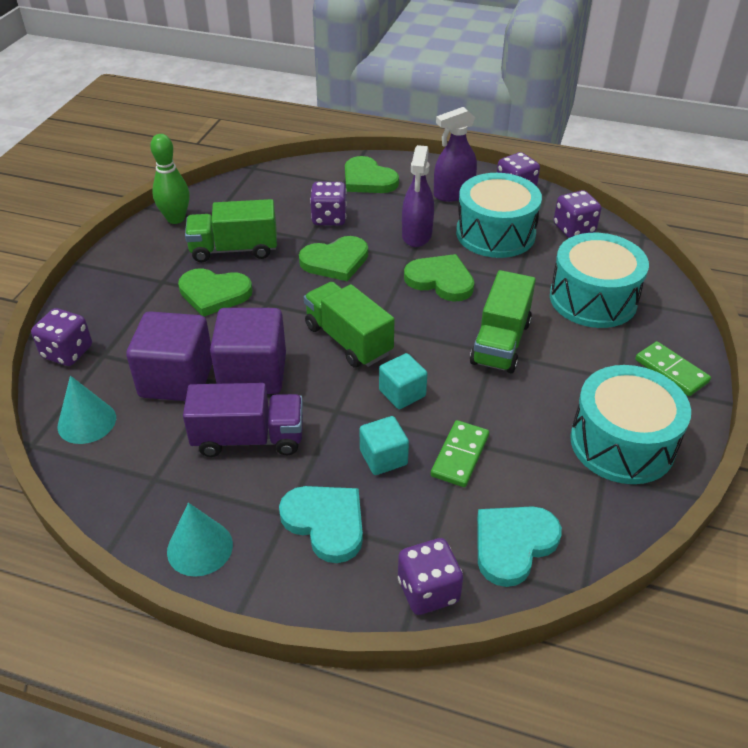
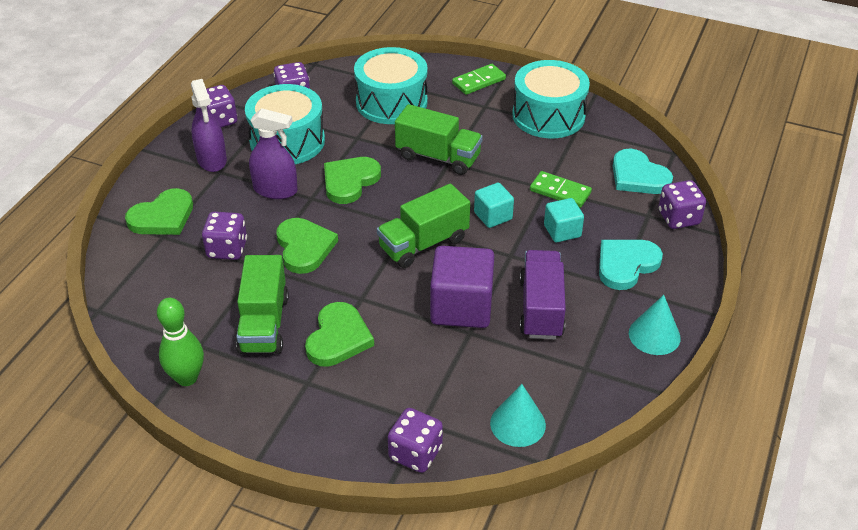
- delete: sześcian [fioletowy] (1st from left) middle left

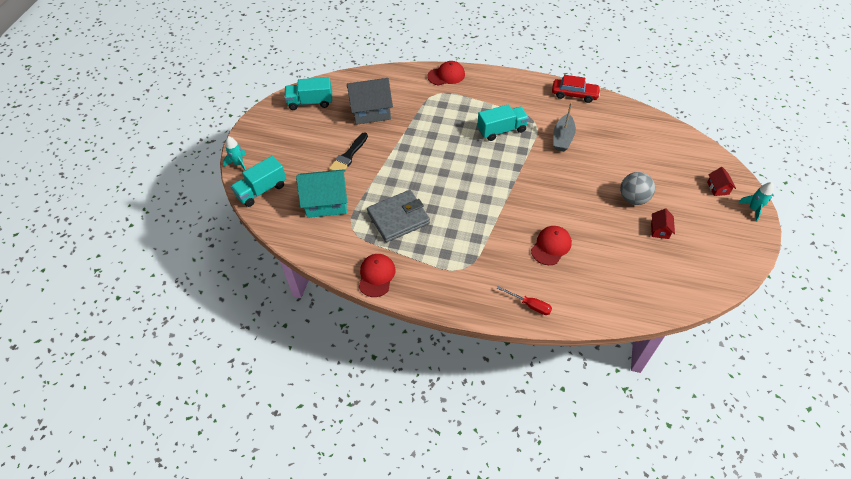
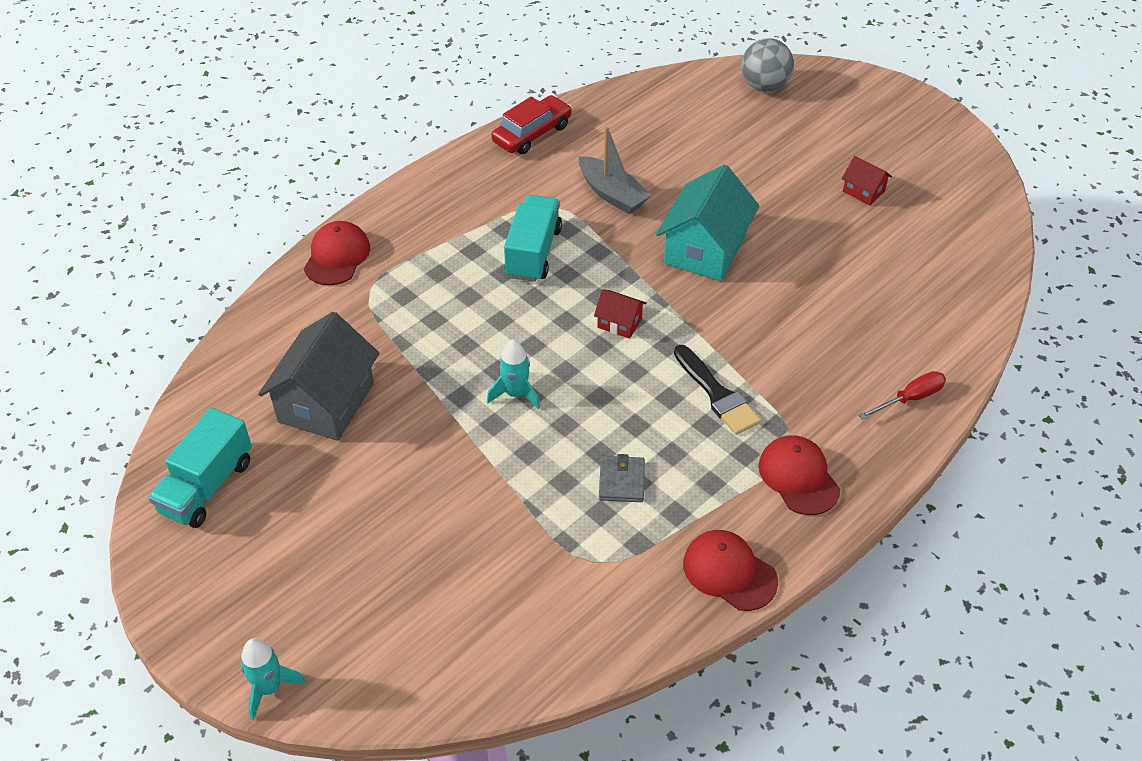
- delete: ciężarówka [turkusowy] (1st from left) middle left
- move: domek [turkusowy] centre to top centre
- move: pędzel [czarny] top centre to centre
- resize: portfel [szary] centre = centre x0.49
- move: czapka [czerwony] (3rd from left) centre to middle right
- move: piłka [szary] middle right to top right
- move: domek [czerwony] (2nd from left in the first image) middle right to domek [czerwony] (1st from left) centre
- move: rakieta [turkusowy] (2nd from left) middle right to centre

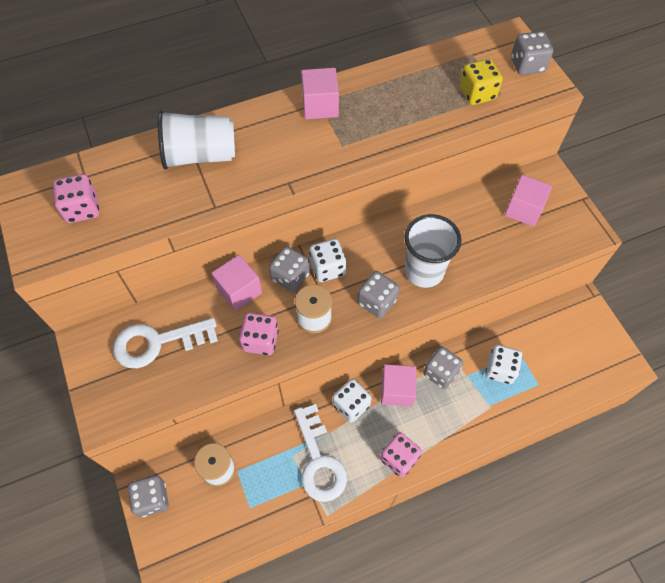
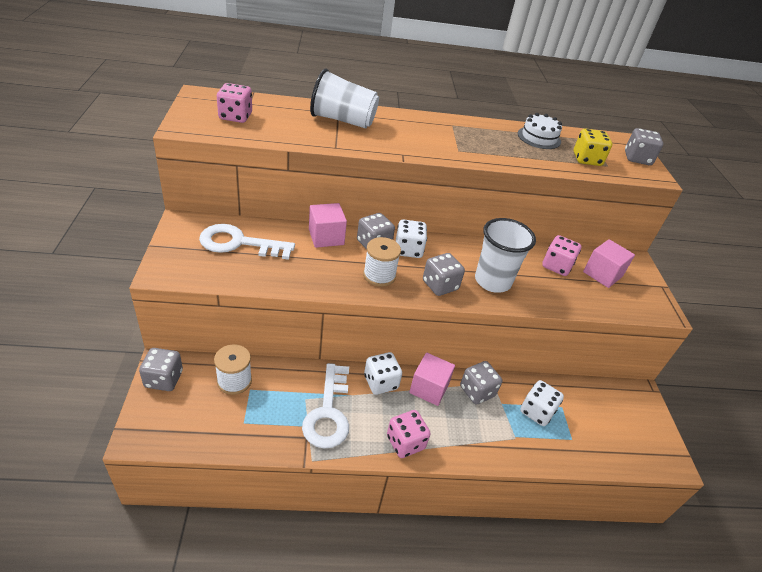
- move: kostka do gry [różowy] (2nd from left in the first image) centre to kostka do gry [różowy] (3rd from left) middle right
- delete: sześcian [różowy] (2nd from left) top centre
- insert: tort [biały] top right

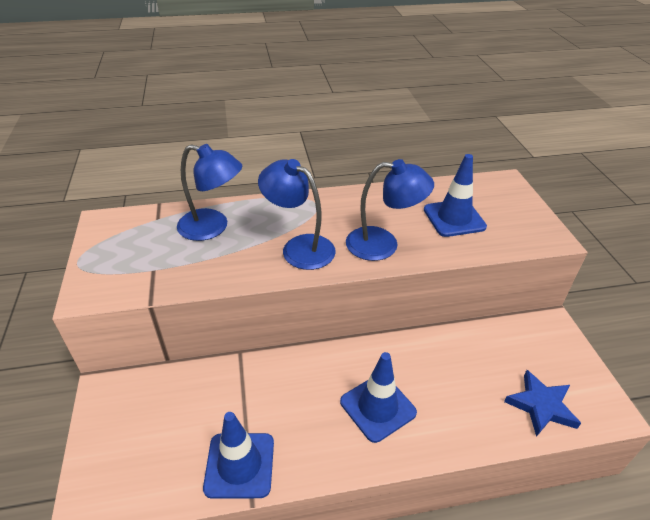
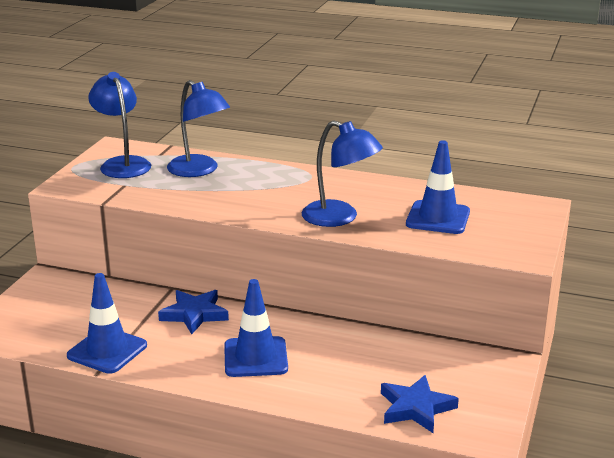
- move: lampka [niebieski] (2nd from left in the first image) centre to lampka [niebieski] (1st from left) top left
- insert: gwiazda [niebieski] (1st from left) bottom left

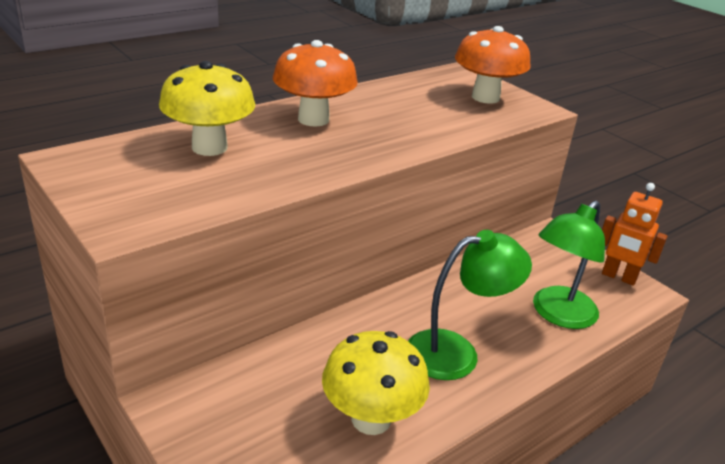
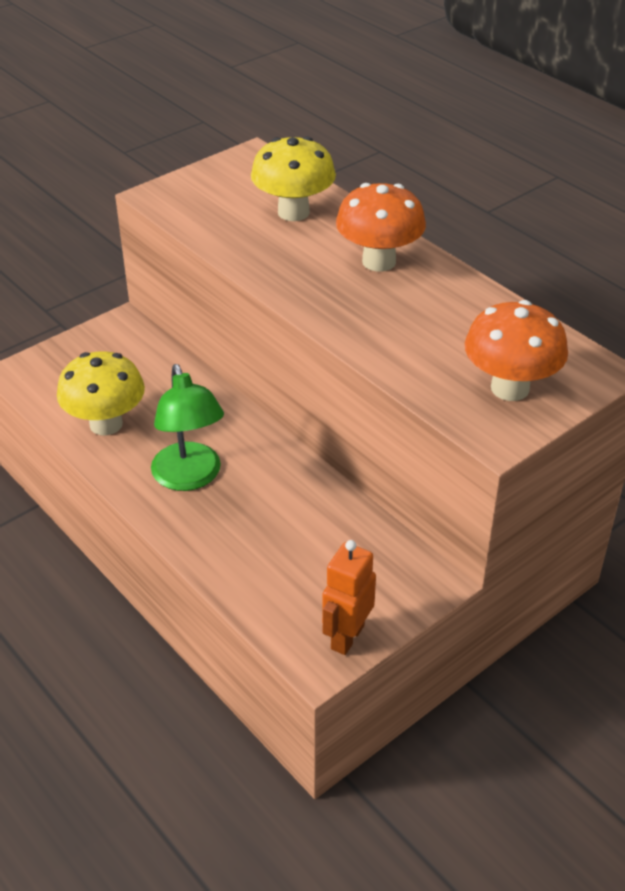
- delete: lampka [zielony] (2nd from left) middle right

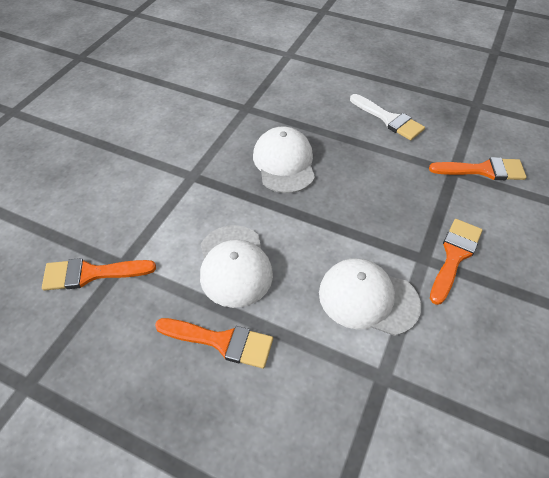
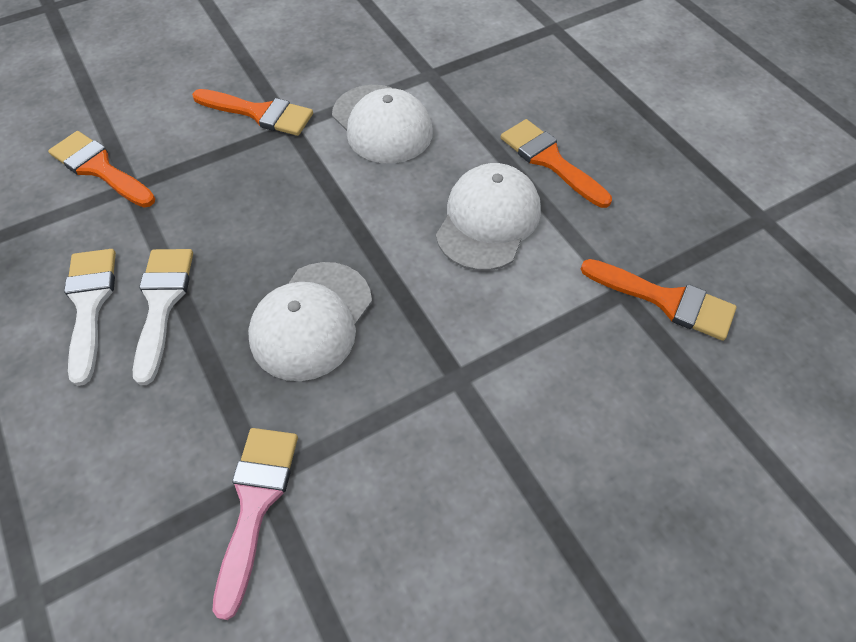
- rotate: pędzel [pomarańczowy] (3rd from left in the first image) middle right = top left 135 degrees counterclockwise
- insert: pędzel [biały] (2nd from left) middle left
- insert: pędzel [różowy] bottom left

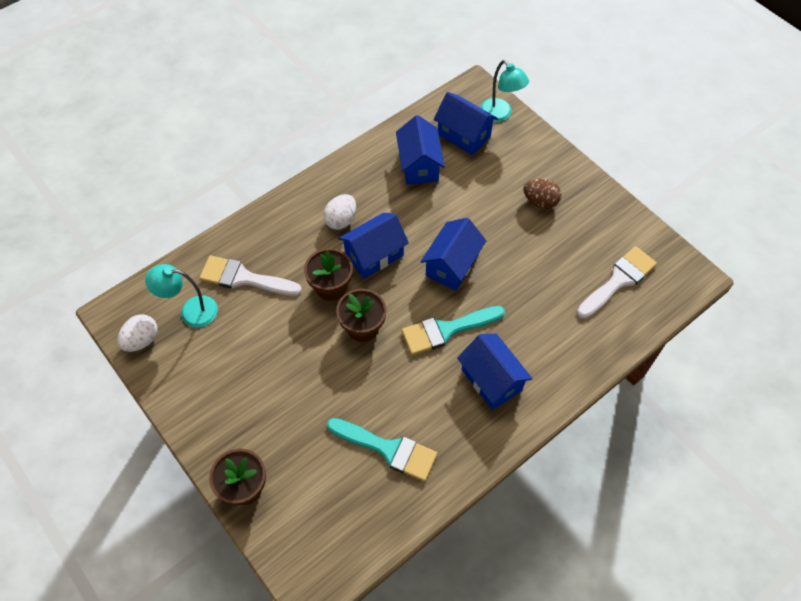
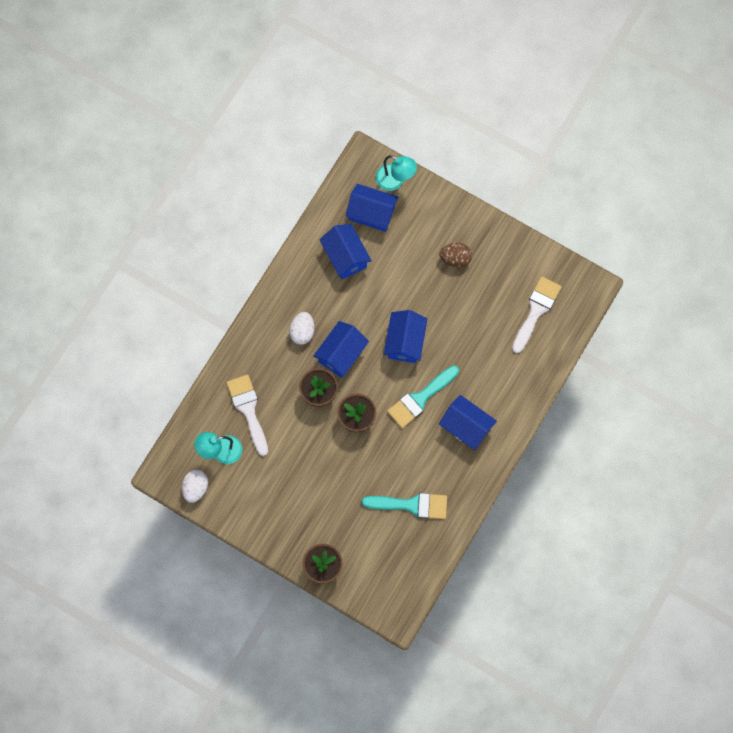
- rotate: pędzel [biały] (1st from left) middle left = centre 75 degrees clockwise

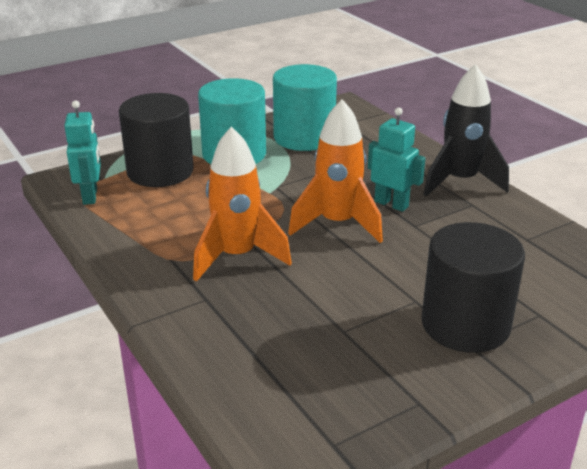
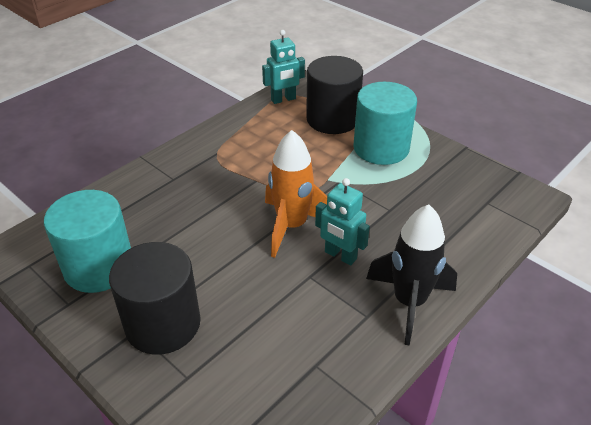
- delete: rakieta [pomarańczowy] (1st from left) centre
- move: walec [turkusowy] (2nd from left in the first image) top centre to walec [turkusowy] (1st from left) middle left
- rotate: robot [turkusowy] (2nd from left) middle right = centre 105 degrees clockwise

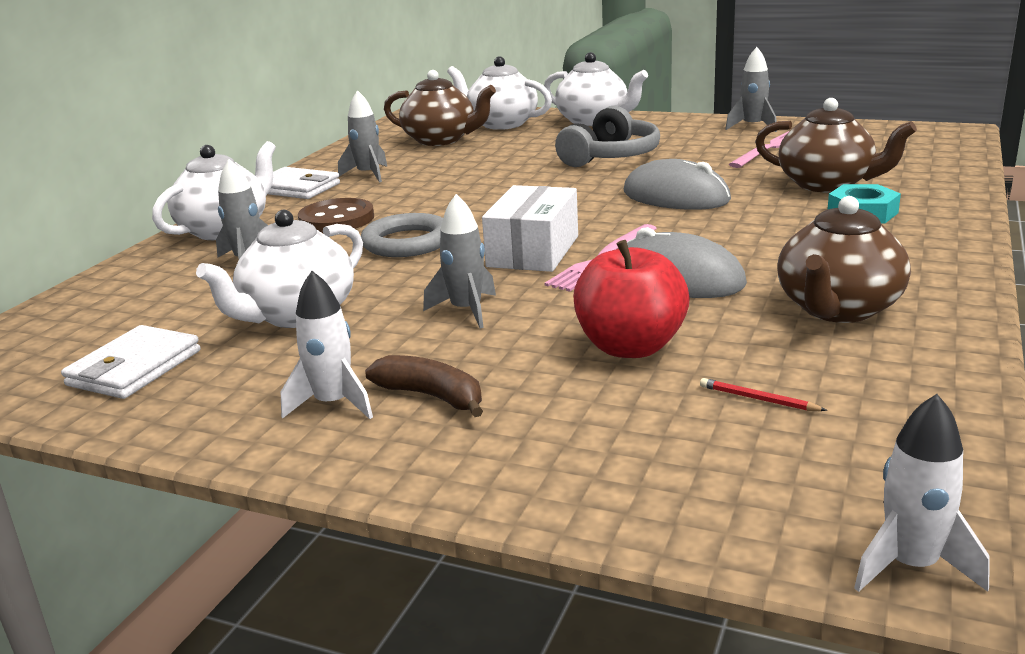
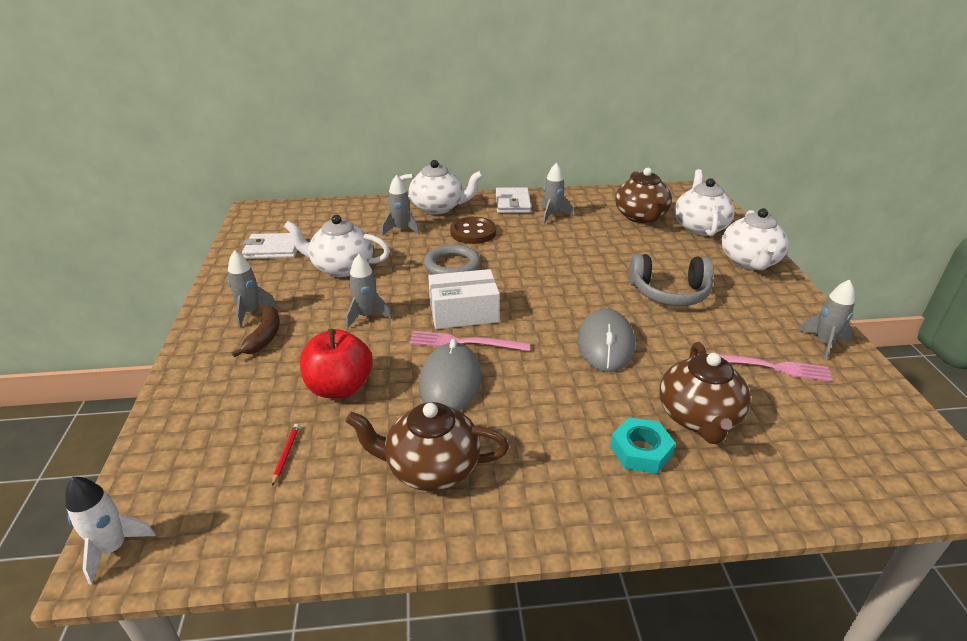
- recolor: rakieta [biały] (1st from left) middle left to rakieta [szary] (1st from left) middle left

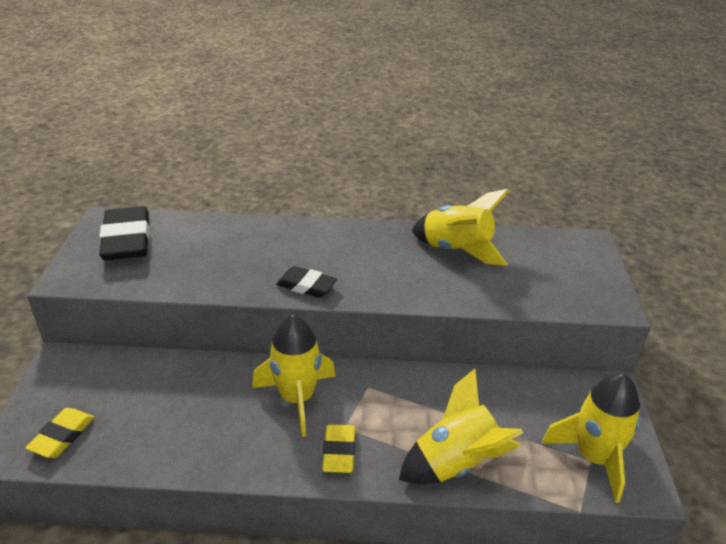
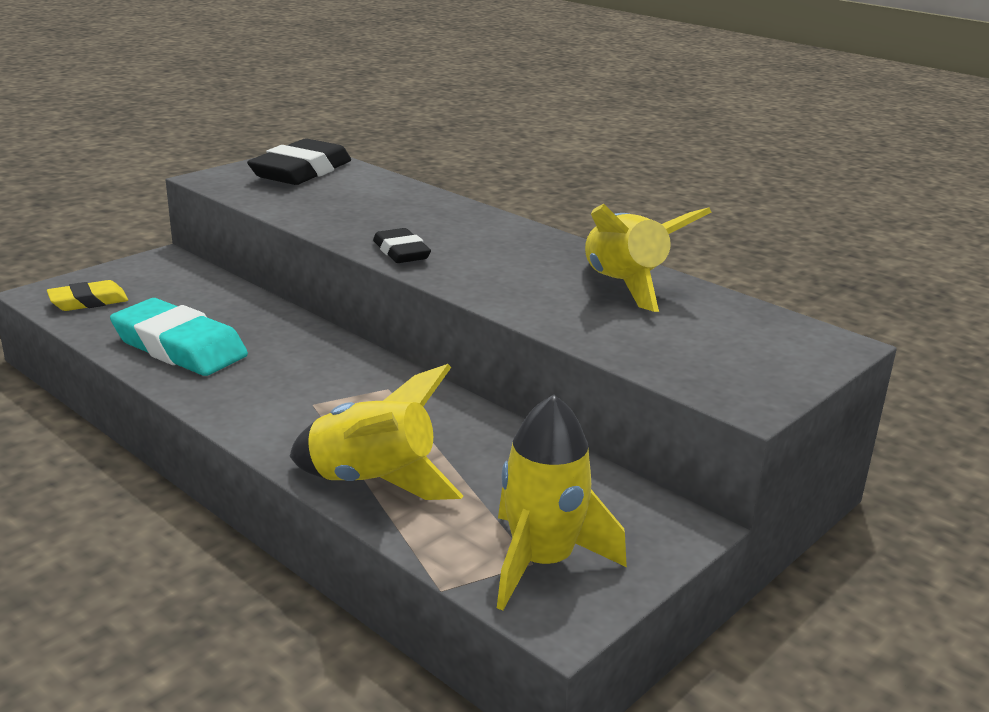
- delete: rakieta [żółty] (1st from left) bottom centre
- delete: gumka do mazania [żółty] (2nd from left) bottom centre
- insert: gumka do mazania [turkusowy] middle left

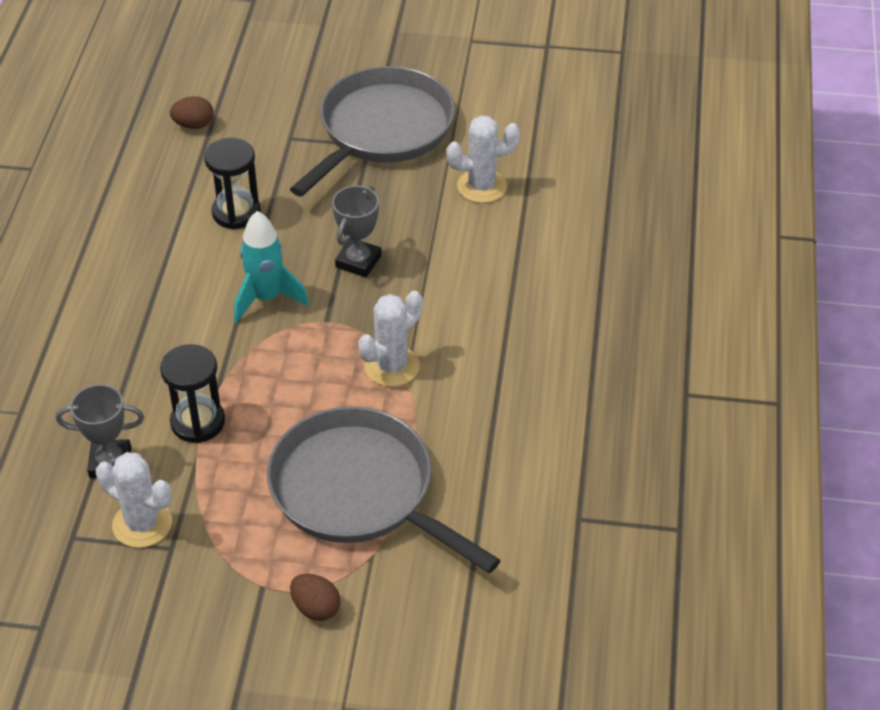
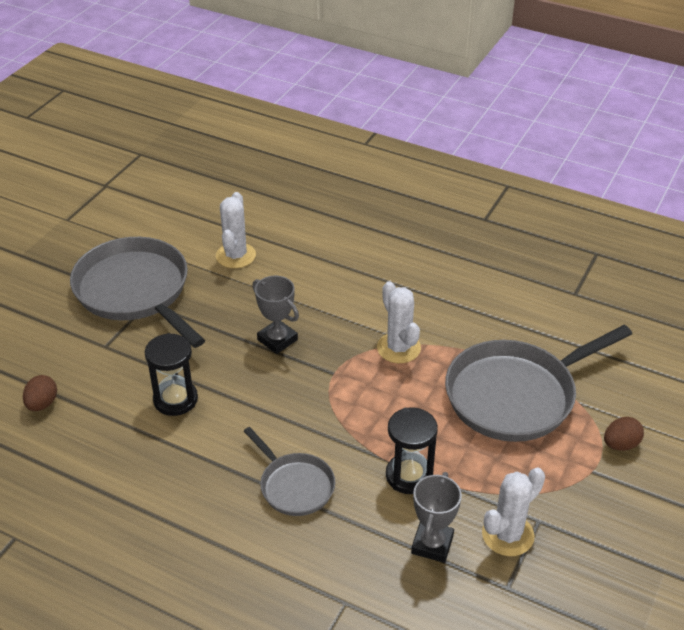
- delete: rakieta [turkusowy] middle left
- insert: patelnia [szary] (2nd from left) bottom centre

